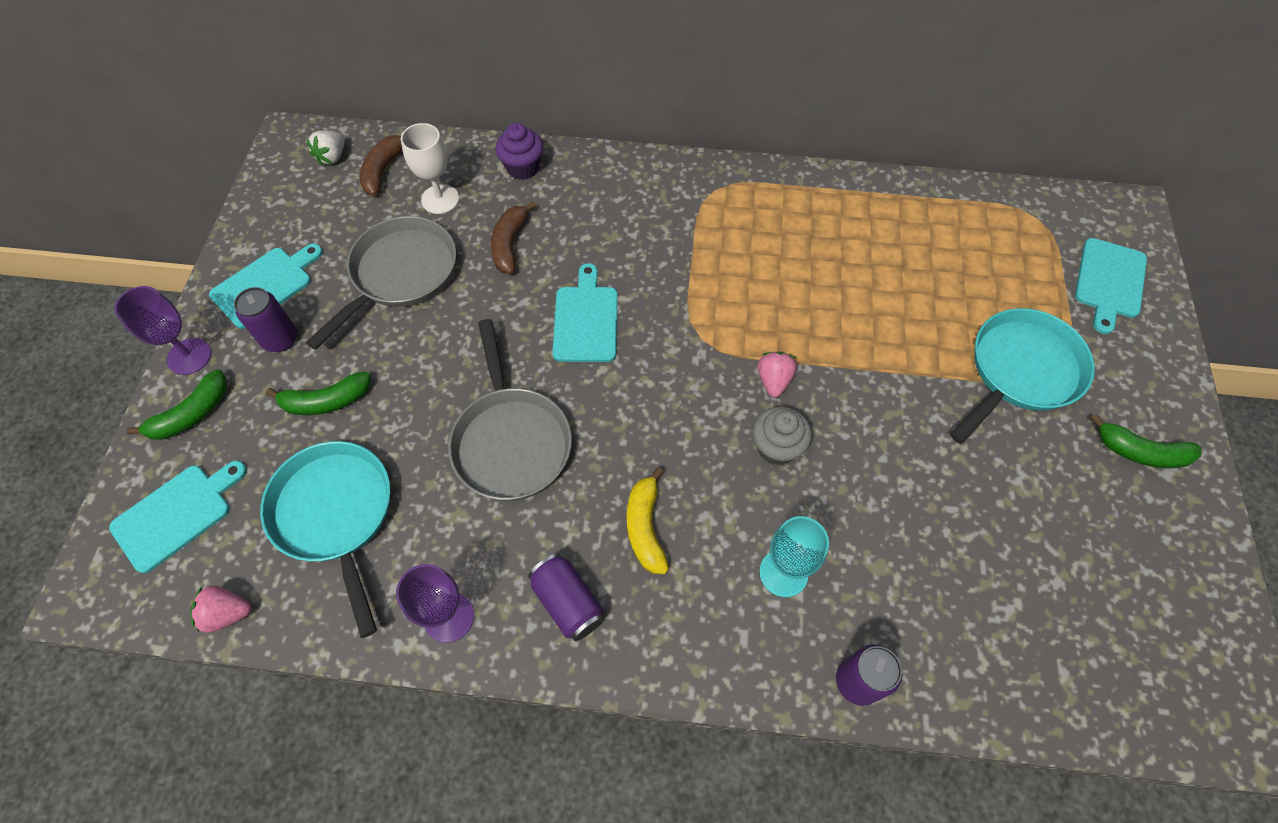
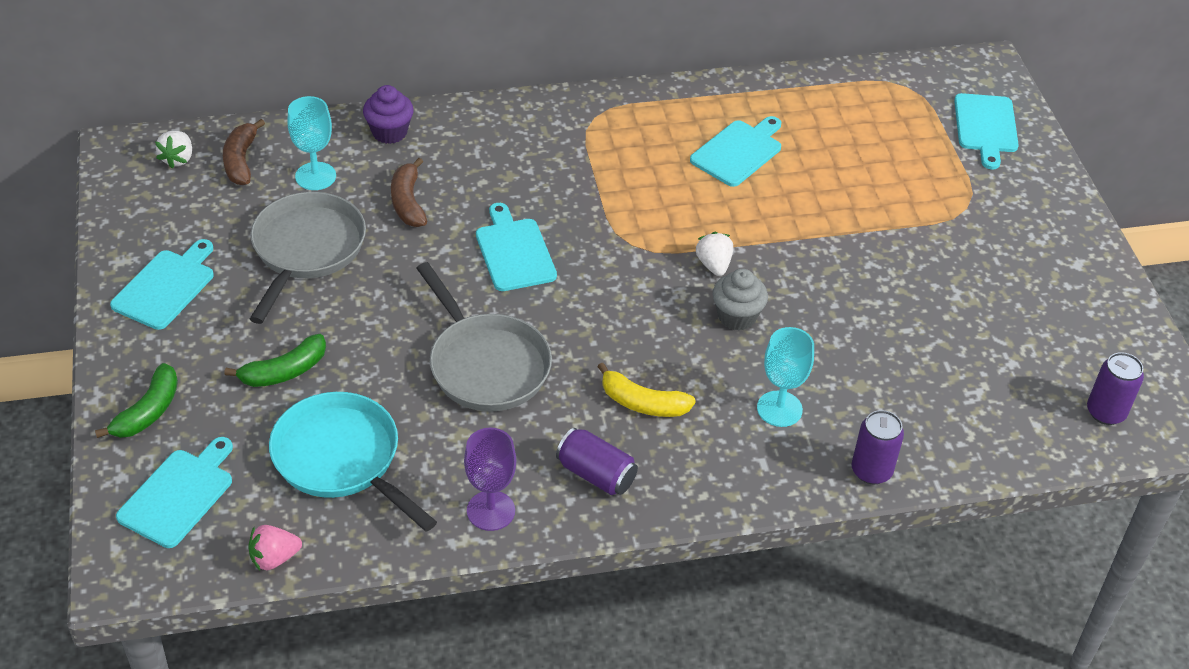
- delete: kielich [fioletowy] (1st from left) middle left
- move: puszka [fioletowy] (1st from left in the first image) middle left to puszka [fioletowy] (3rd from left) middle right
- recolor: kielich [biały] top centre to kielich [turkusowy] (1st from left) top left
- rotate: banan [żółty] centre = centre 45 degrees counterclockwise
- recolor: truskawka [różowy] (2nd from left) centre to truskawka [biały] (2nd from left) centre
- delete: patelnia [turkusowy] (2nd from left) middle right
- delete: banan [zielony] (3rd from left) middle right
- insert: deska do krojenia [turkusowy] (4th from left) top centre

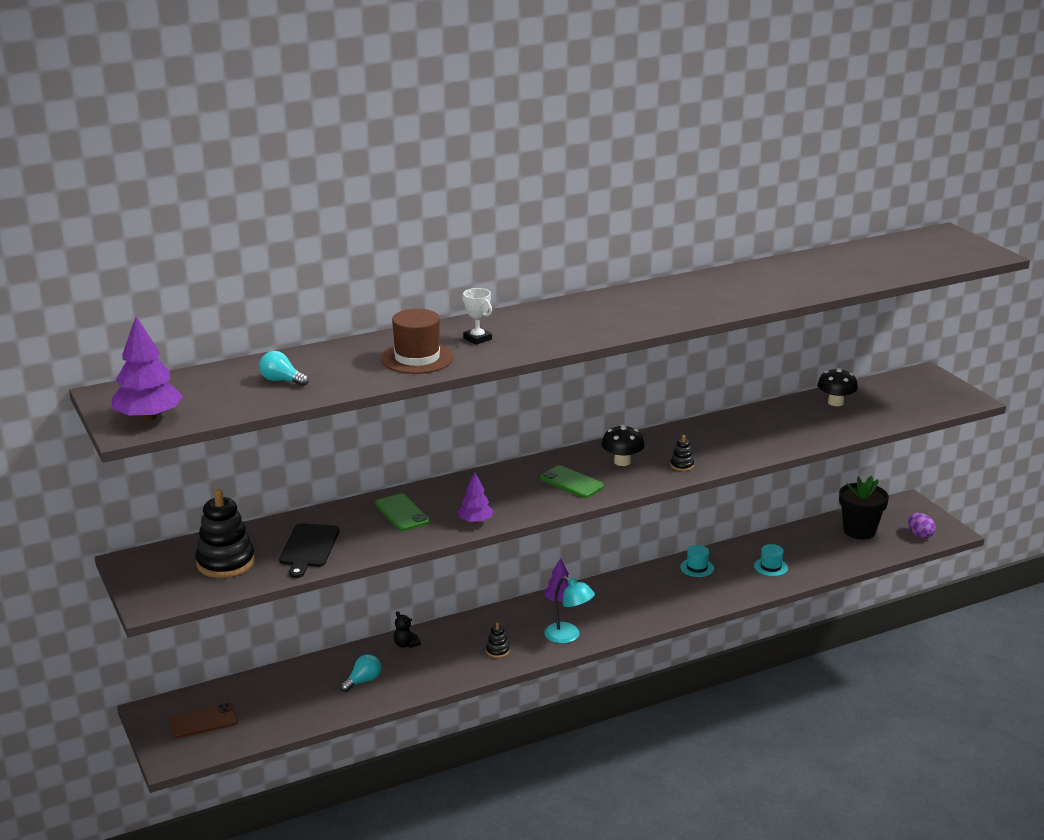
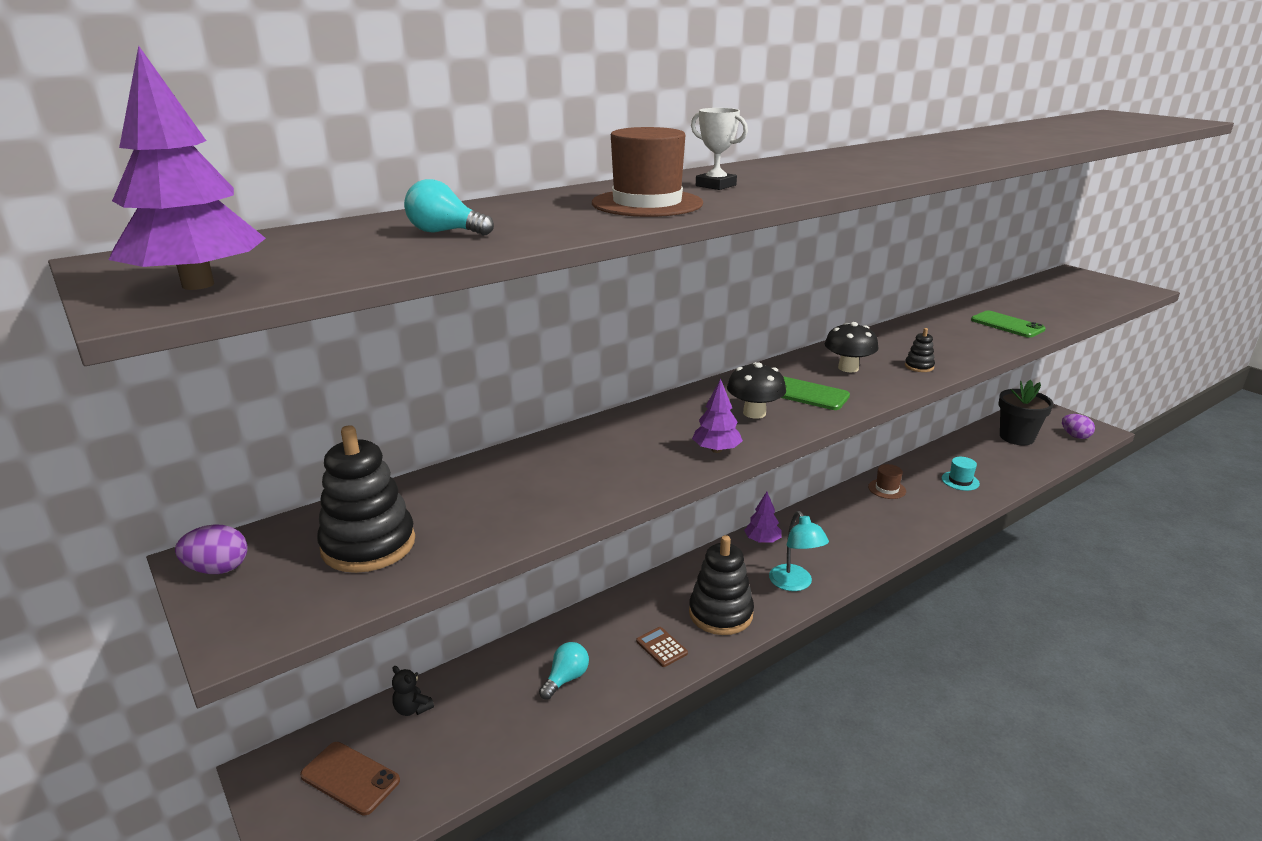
- rotate: telefon [brązowy] bottom left = bottom left 60 degrees clockwise
- delete: deska do krojenia [czarny] middle left
- move: telefon [zielony] (1st from left in the first image) centre to telefon [zielony] (2nd from left) middle right
- move: miś [czarny] bottom centre to bottom left
- resize: zabawka nakładanka [czarny] (2nd from left) bottom centre = bottom centre x2.20
- rotate: lampka [turkusowy] bottom centre = centre 45 degrees clockwise
- recolor: kapelusz [turkusowy] (1st from left) bottom right to kapelusz [brązowy] (2nd from left) middle right
- move: grzyb [czarny] (2nd from left in the first image) middle right to grzyb [czarny] (1st from left) centre
- insert: jajko [fioletowy] (1st from left) middle left
- insert: kalkulator [brązowy] bottom centre

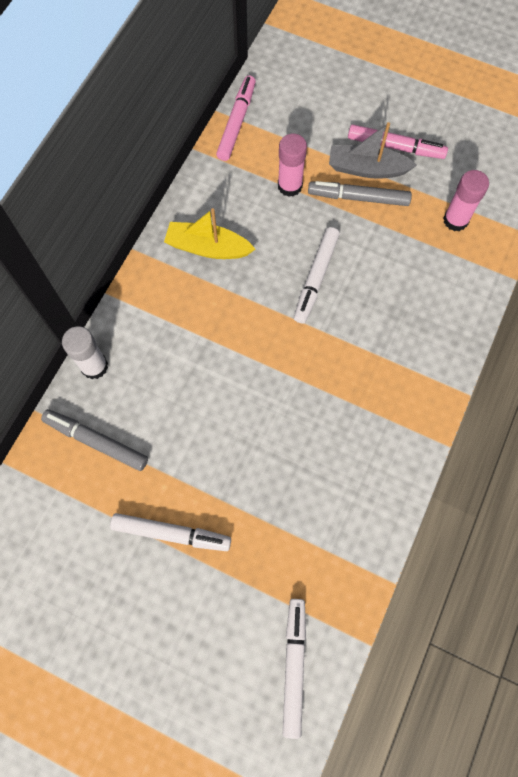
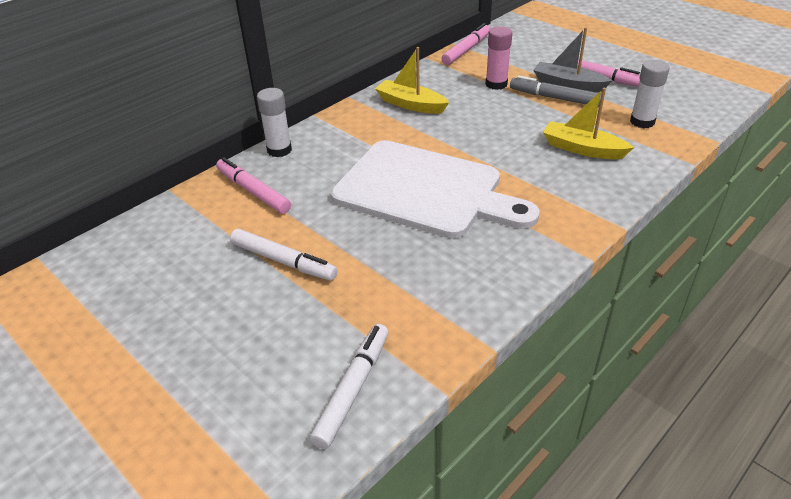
- recolor: flamaster [szary] (1st from left) middle left to flamaster [różowy] (1st from left) middle left
- delete: flamaster [biały] (3rd from left) centre
- recolor: klej w sztyfcie [różowy] (2nd from left) top right to klej w sztyfcie [biały] (2nd from left) top right
- insert: deska do krojenia [biały] centre
- insert: łódka [żółty] (2nd from left) top right

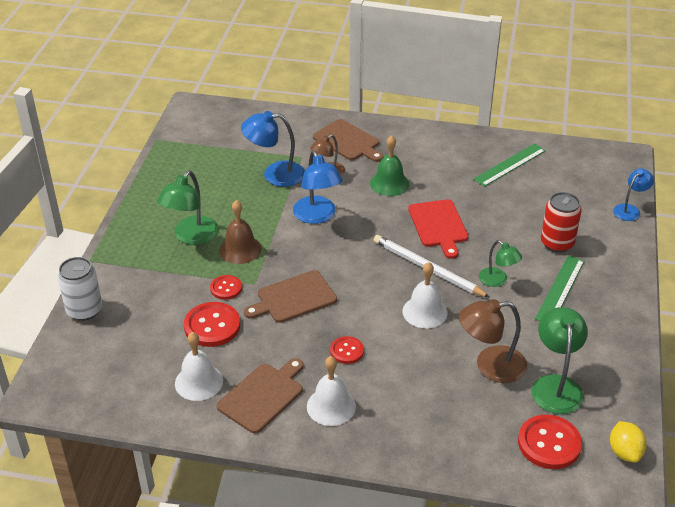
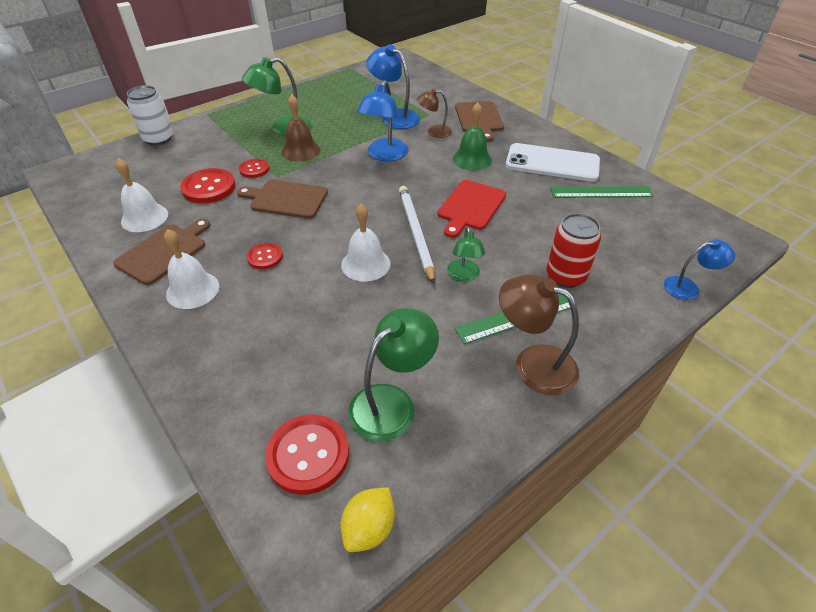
- rotate: deska do krojenia [brązowy] (1st from left) bottom centre = middle left 45 degrees counterclockwise
- move: lampka [brązowy] (2nd from left) bottom right to centre
- insert: telefon [biały] top right

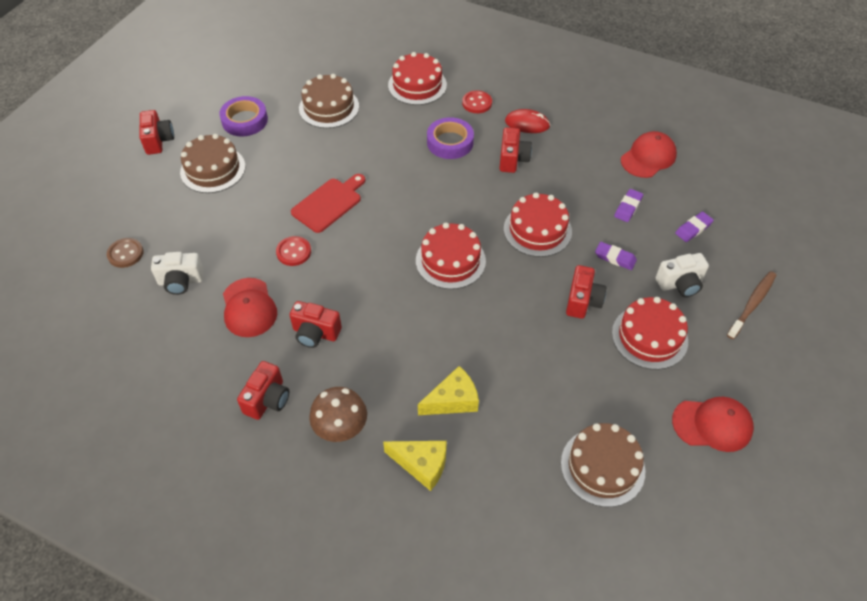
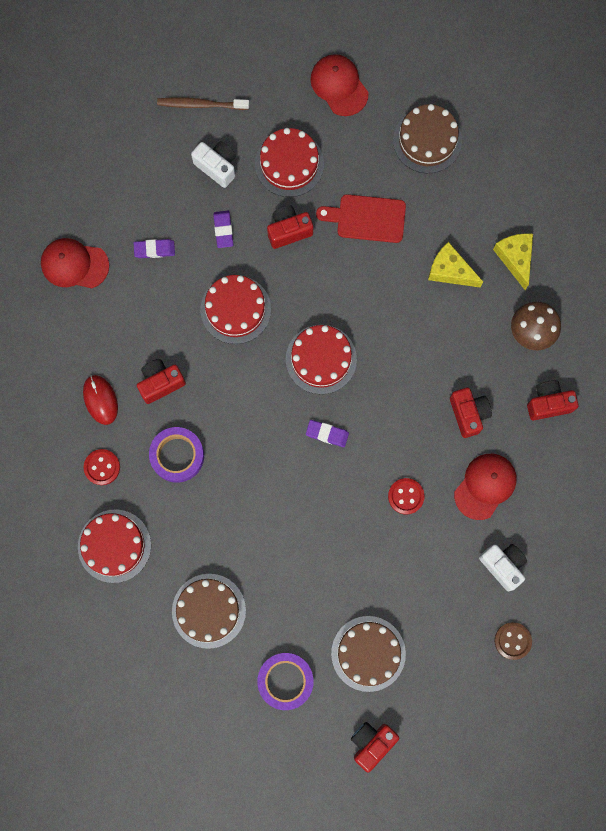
- move: deska do krojenia [czerwony] centre to top centre
- move: gumka do mazania [fioletowy] (3rd from left) middle right to centre

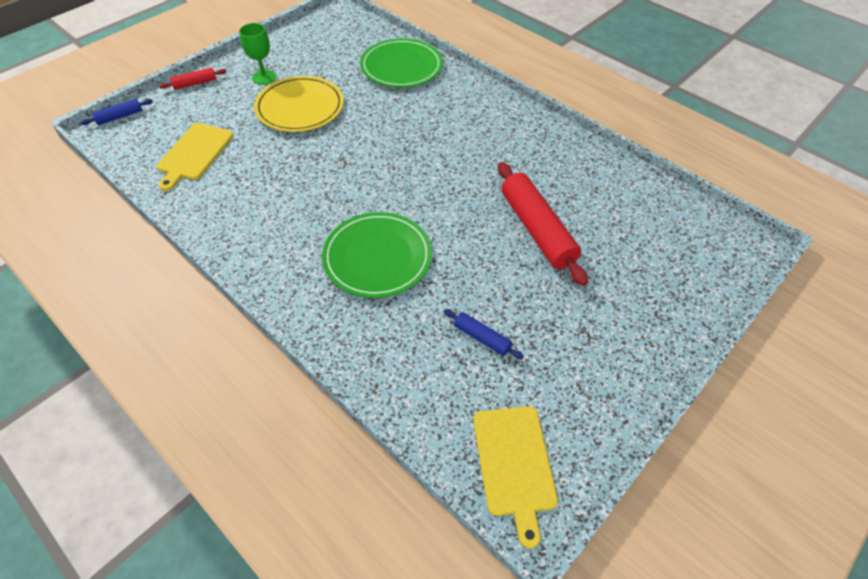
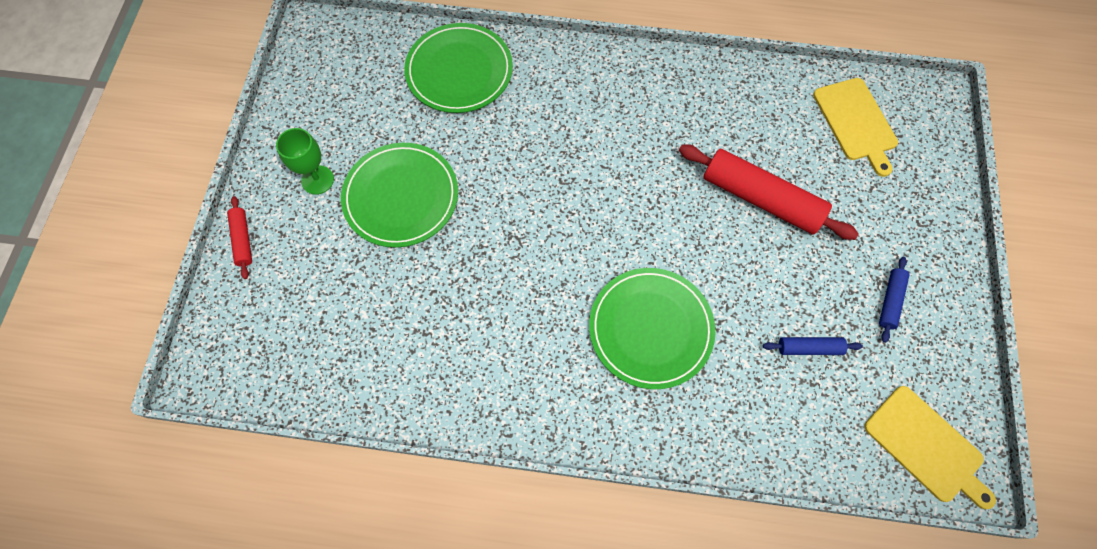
- move: wałek do ciasta [niebieski] (1st from left in the first image) top left to wałek do ciasta [niebieski] (2nd from left) middle right
- move: deska do krojenia [żółty] (1st from left) top left to top right
- rotate: wałek do ciasta [czerwony] (1st from left) top left = middle left 45 degrees counterclockwise
- recolor: talerz [żółty] top centre to talerz [zielony] (1st from left) centre

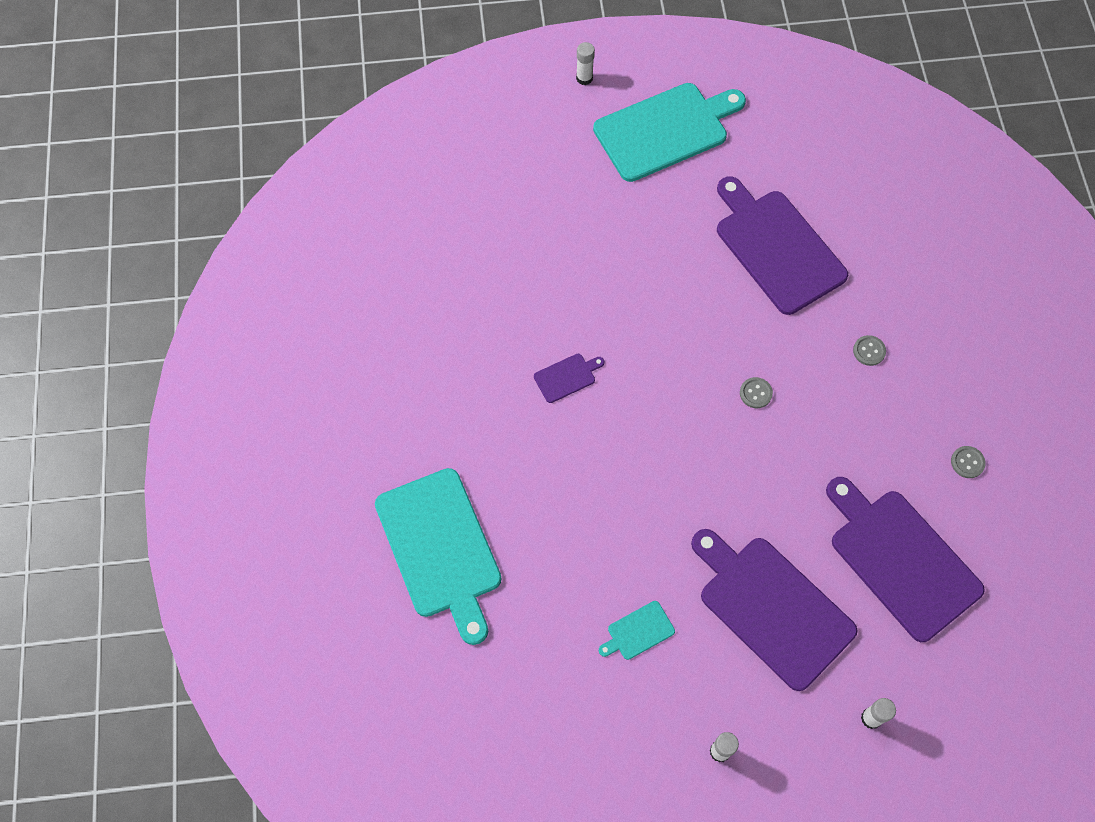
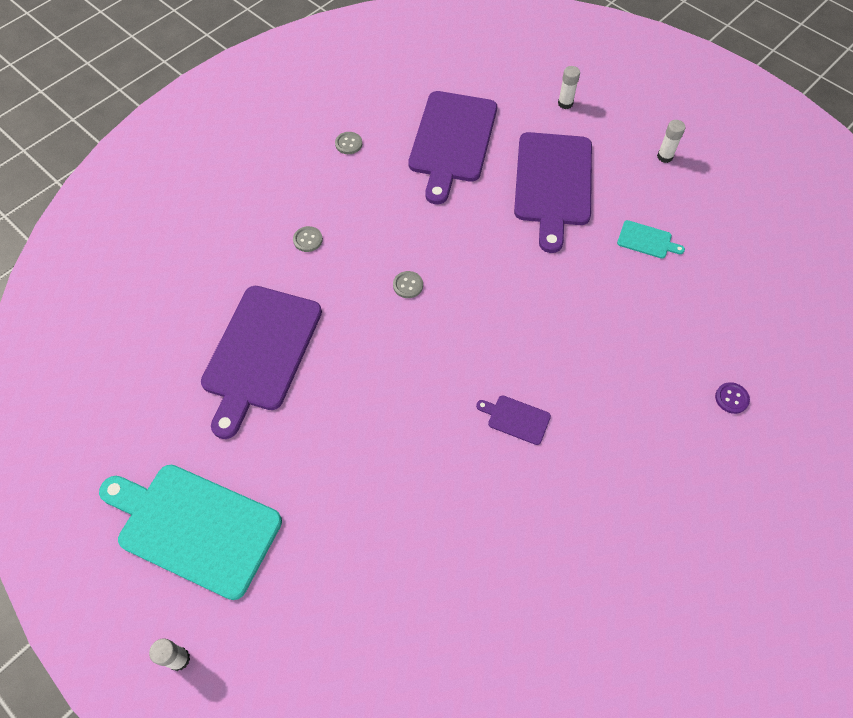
- replace: deska do krojenia [turkusowy] (1st from left) bottom centre to guzik [fioletowy] middle right

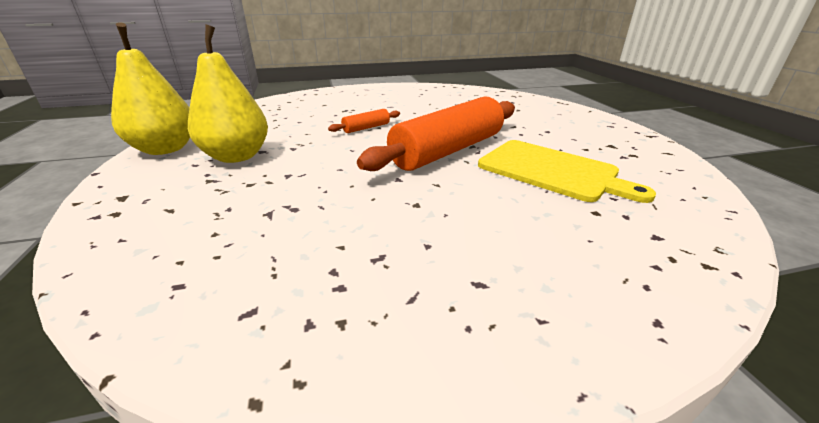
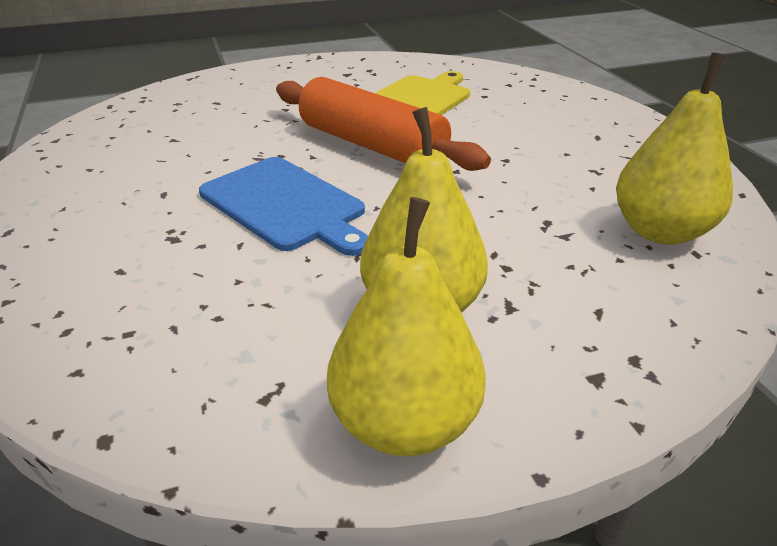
- replace: wałek do ciasta [pomarańczowy] (1st from left) top centre to deska do krojenia [niebieski] centre
- insert: gruszka [żółty] (3rd from left) top right

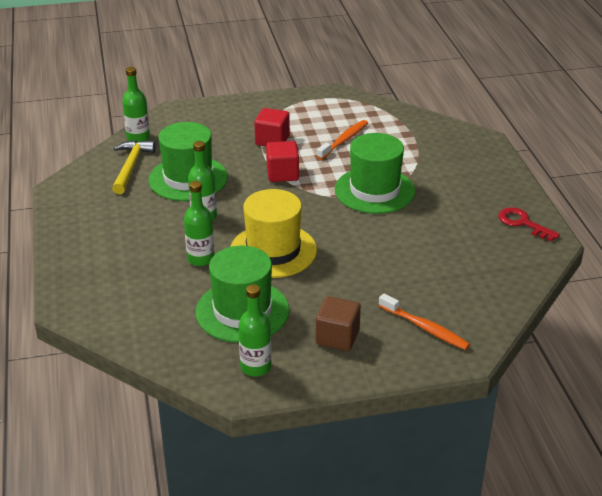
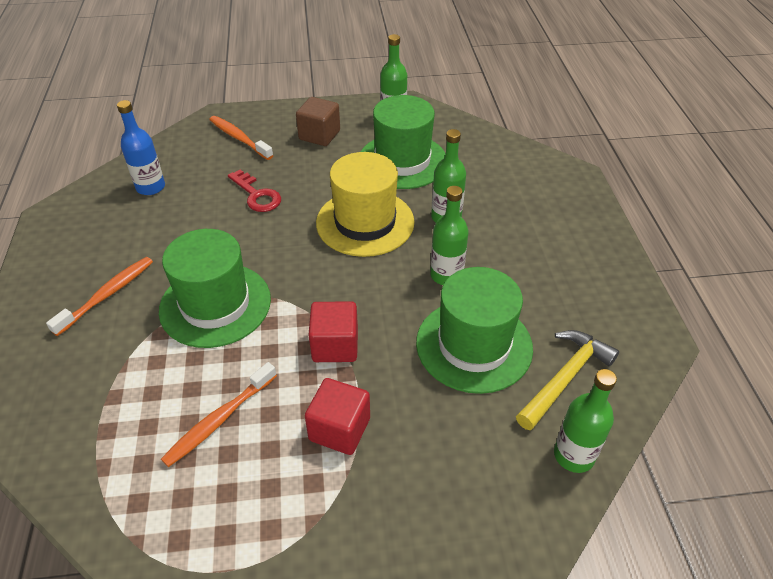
- rotate: młotek [żółty] middle left = middle right 150 degrees counterclockwise
- move: klucz [czerwony] middle right to top left
- insert: szczoteczka do zębów [pomarańczowy] (1st from left) middle left
- insert: butelka [niebieski] top left

